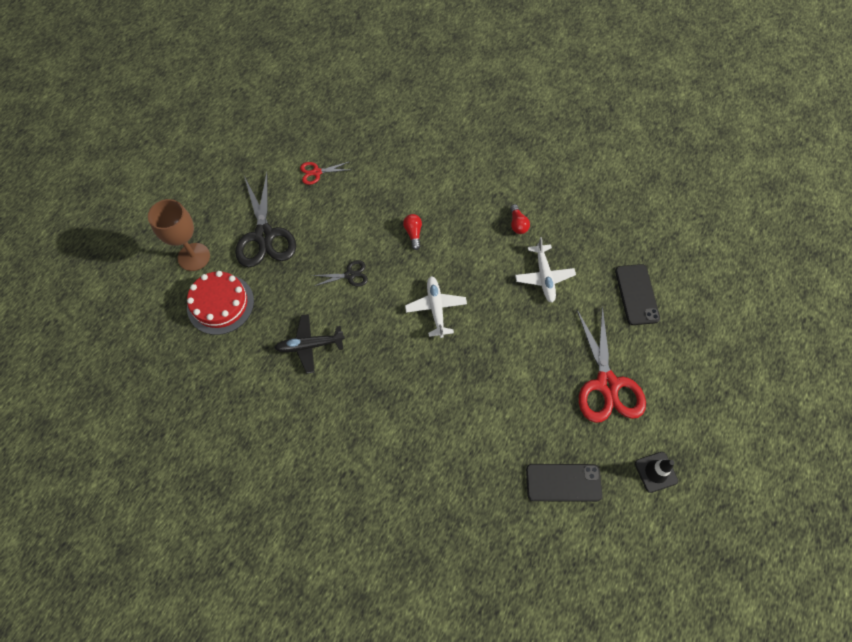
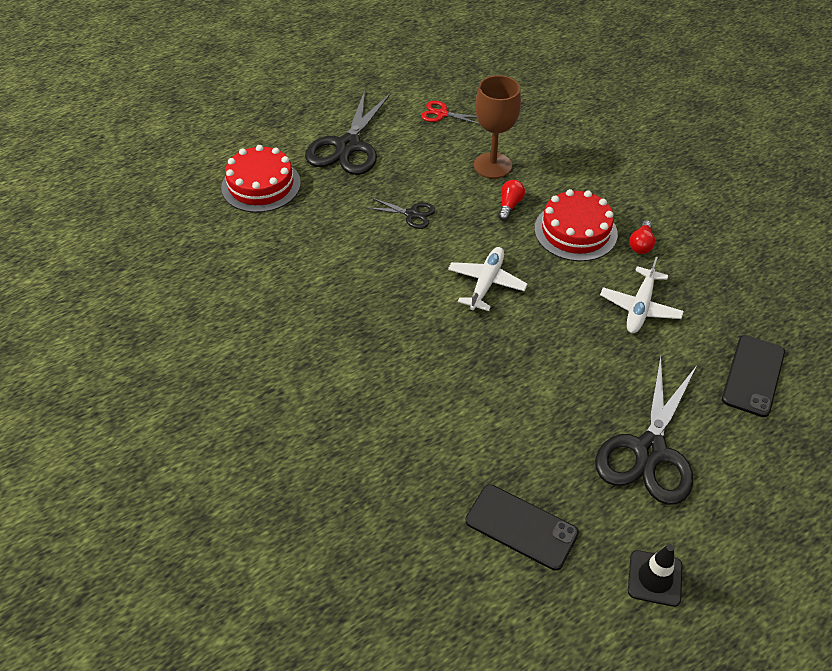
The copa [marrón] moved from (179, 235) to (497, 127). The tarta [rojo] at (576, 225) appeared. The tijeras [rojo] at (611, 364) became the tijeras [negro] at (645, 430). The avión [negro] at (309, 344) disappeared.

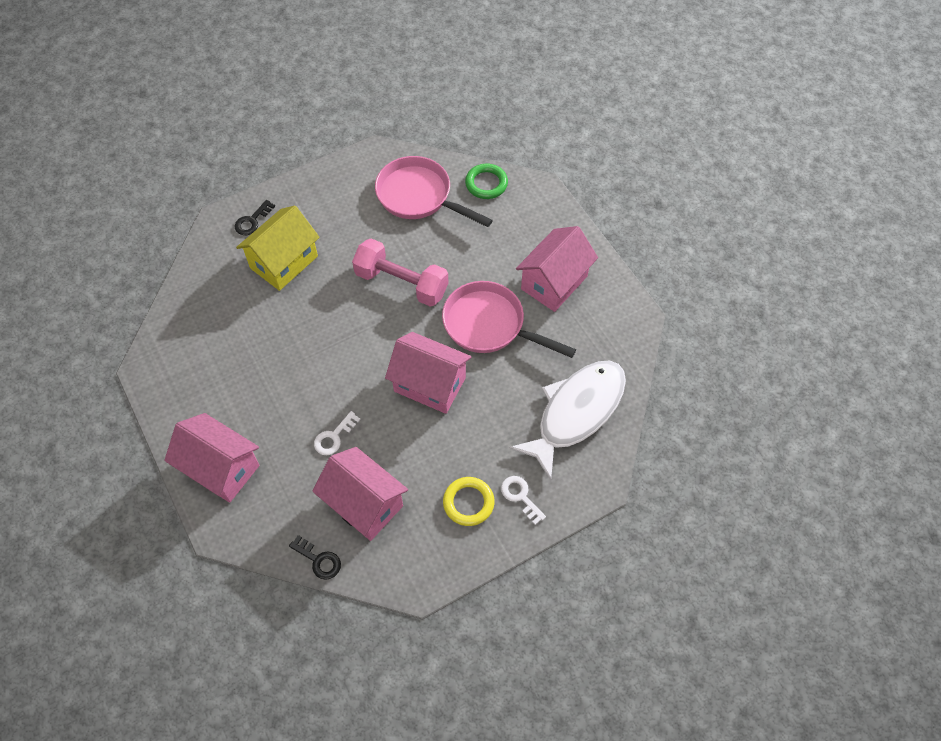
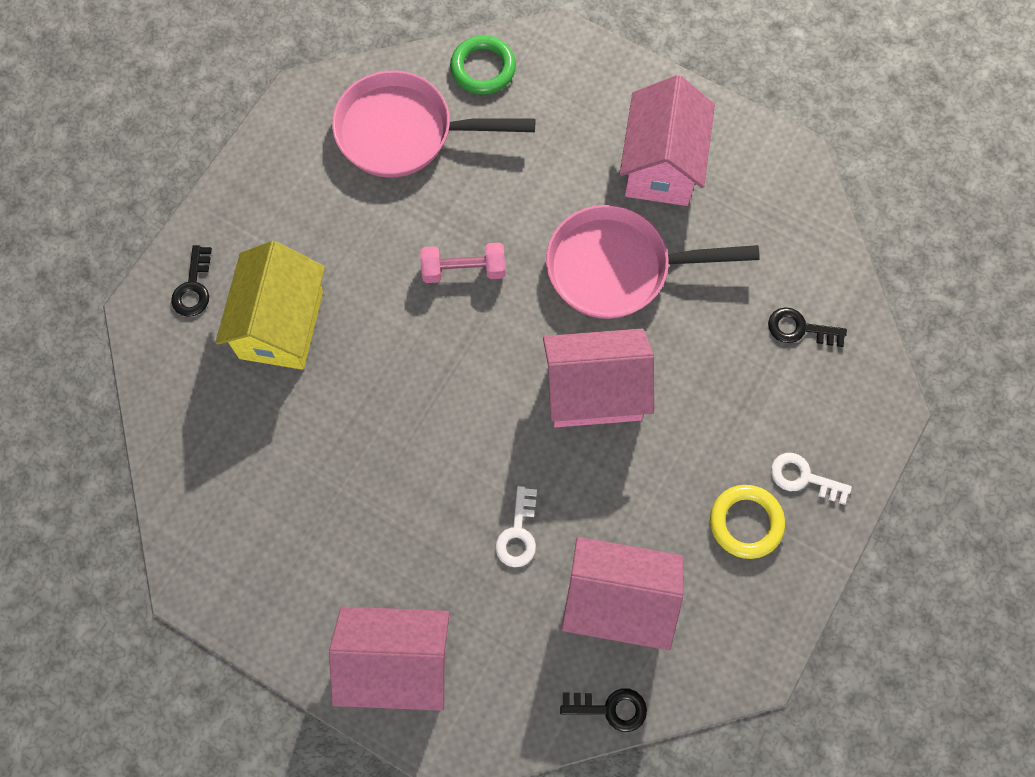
The mancuerna [rosa] at (400, 272) changed to 0.59 times the size. The pez [blanco] at (567, 420) was replaced by the llave [negro] at (807, 327).

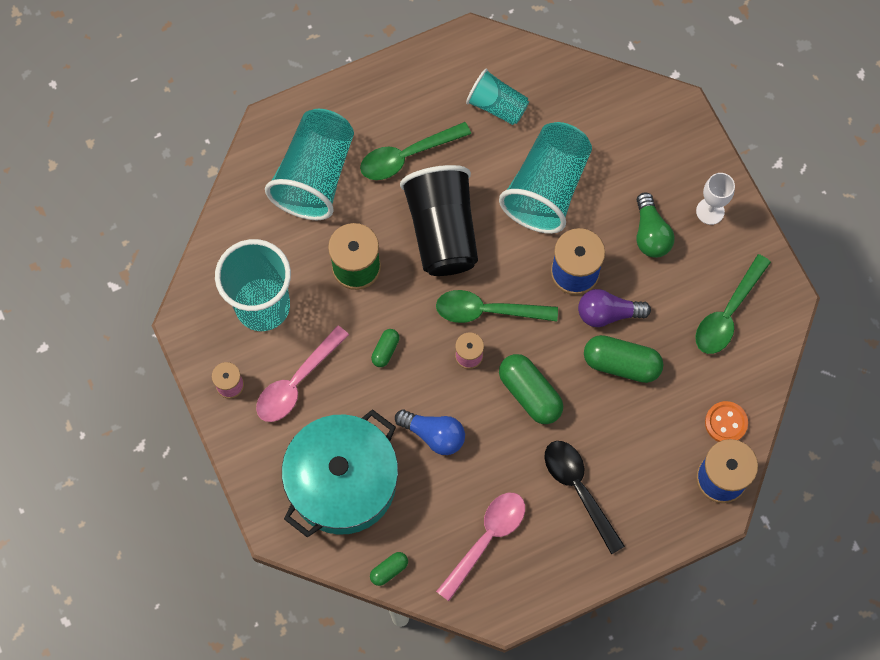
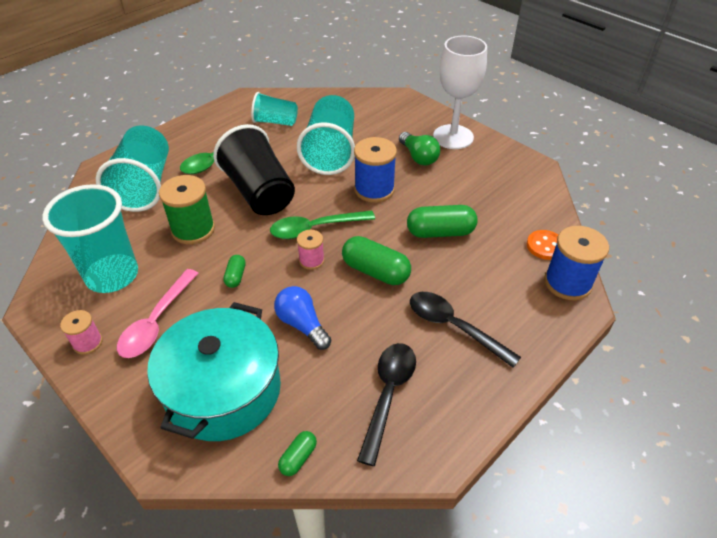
The bombilla [azul] at (430, 432) turned 135 degrees counterclockwise. The cuchara [rosa] at (480, 547) became the cuchara [negro] at (386, 404). The copa [blanco] at (715, 199) changed to 1.88 times the size. The bombilla [morado] at (614, 308) disappeared. The cuchara [verde] at (733, 304) disappeared.

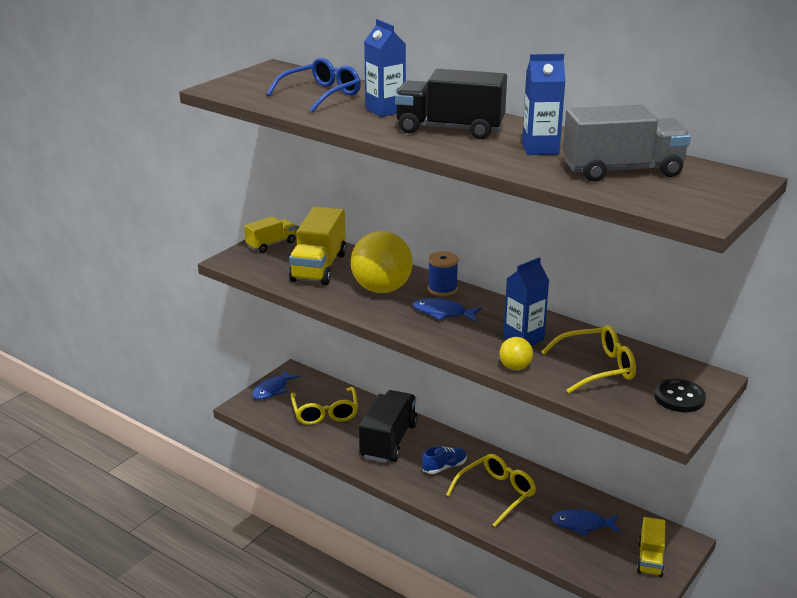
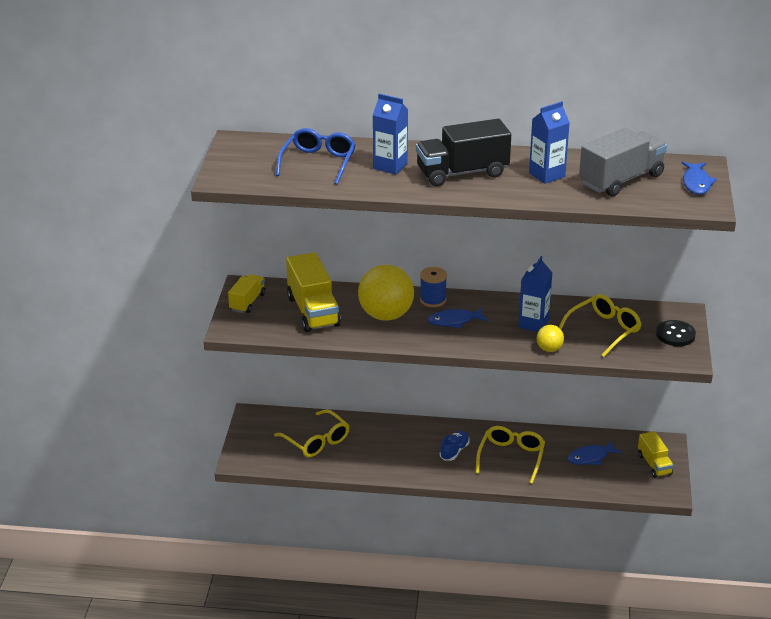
The pez [azul] moved from (276, 384) to (699, 178). The camión [negro] at (388, 426) disappeared.

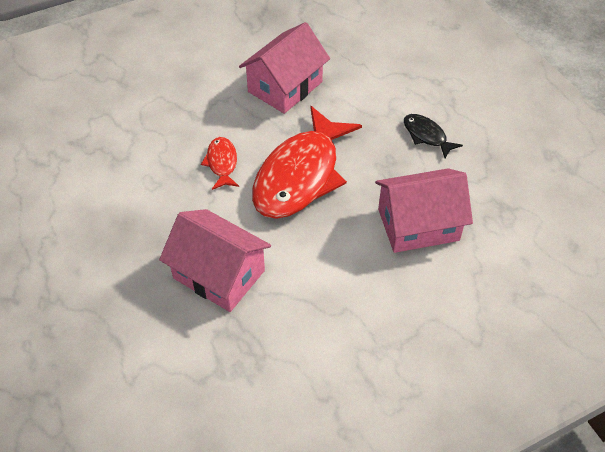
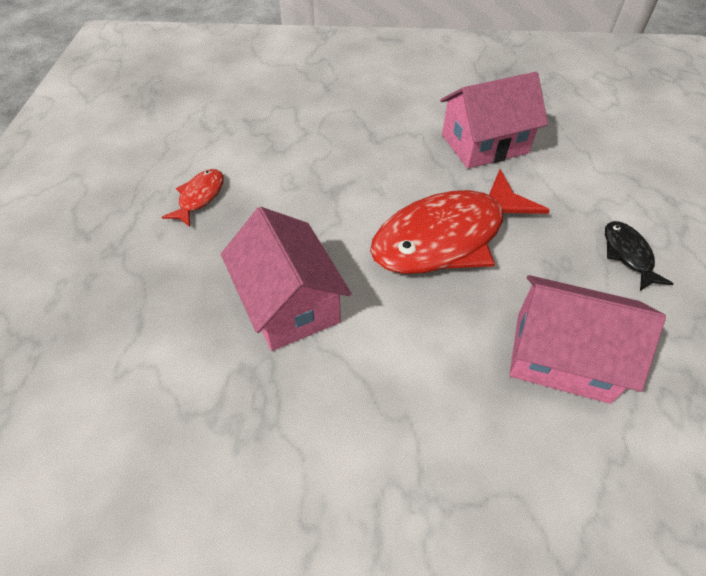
The pez [rojo] moved from (220, 163) to (193, 198).

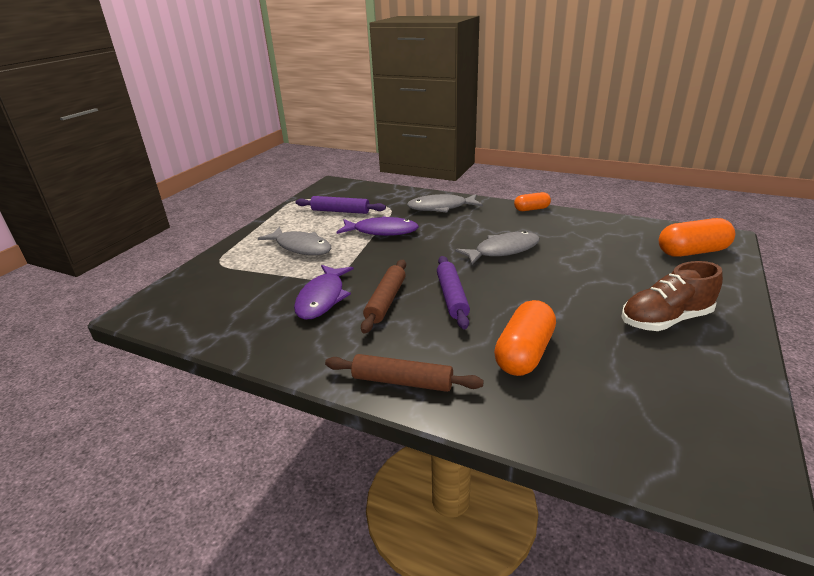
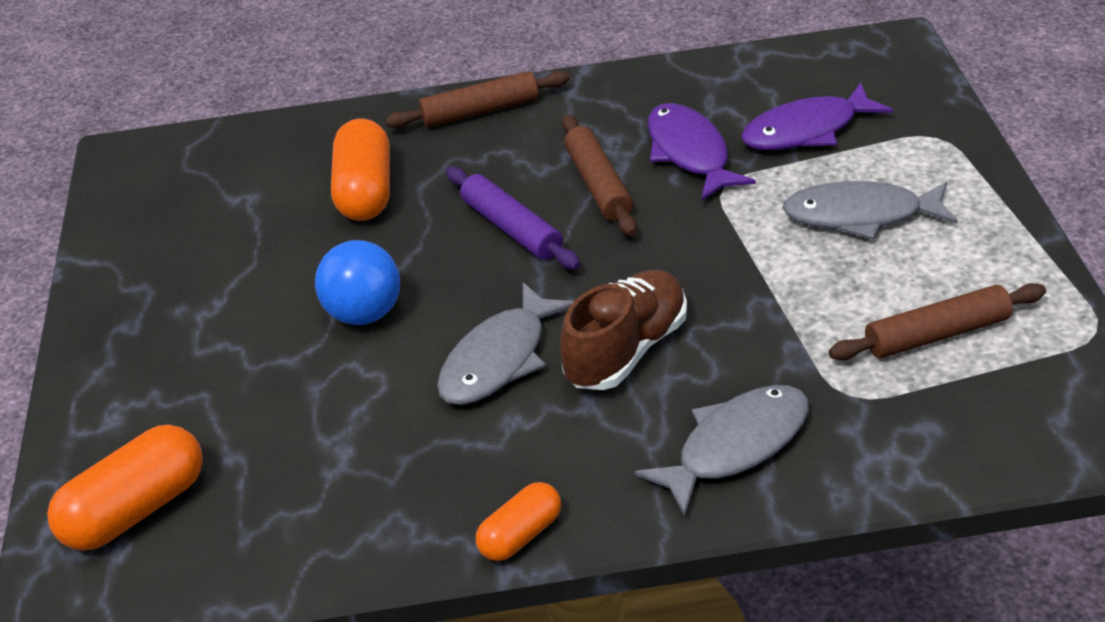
The pelota [azul] at (357, 282) appeared. The zapato [marrón] moved from (672, 296) to (623, 330). The pez [morado] moved from (377, 226) to (817, 116). The rodillo [morado] at (341, 205) became the rodillo [marrón] at (937, 321).

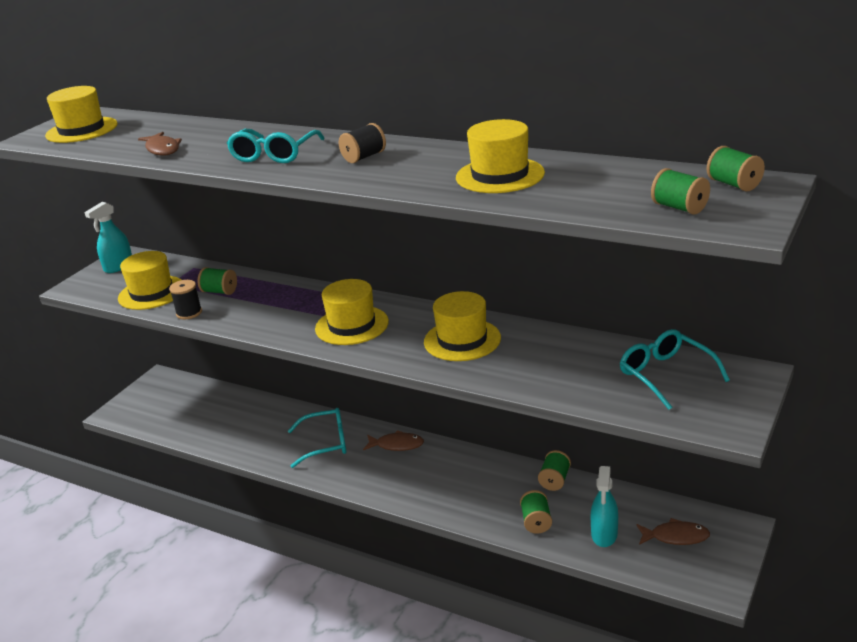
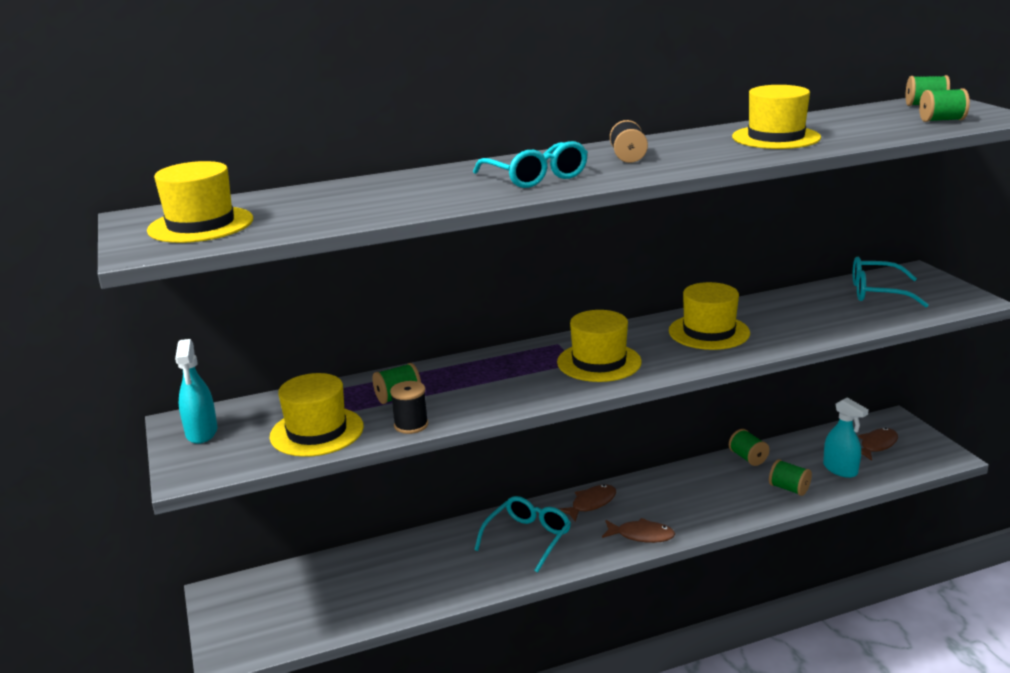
The pez [marrón] moved from (160, 144) to (638, 530).

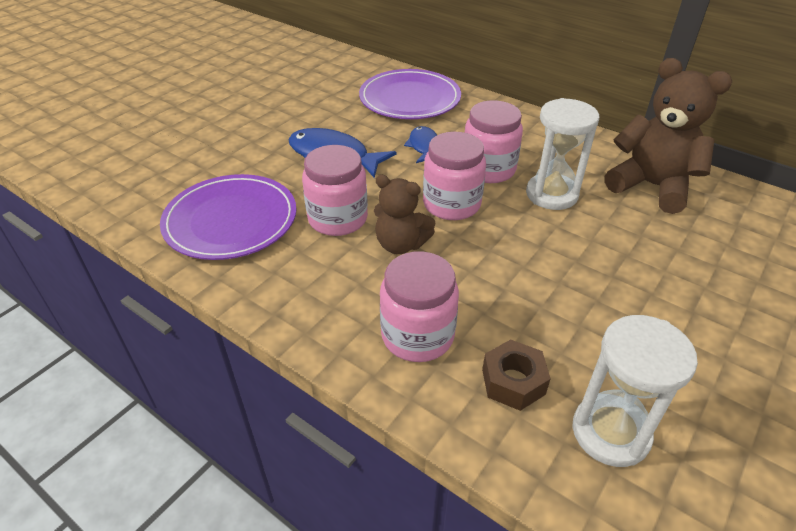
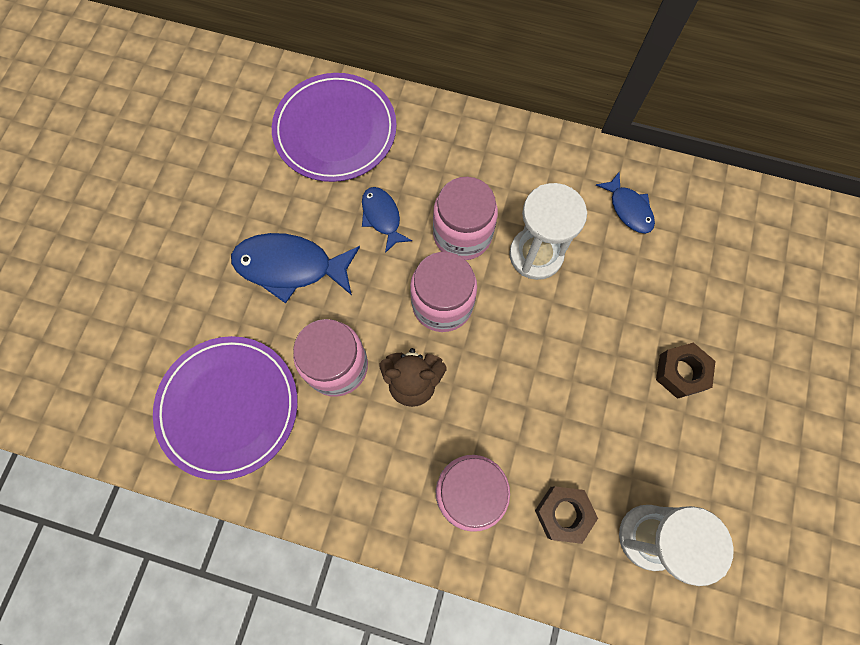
The osito [marrón] at (668, 136) was replaced by the pez [azul] at (625, 203). The tuerca [marrón] at (686, 371) appeared.

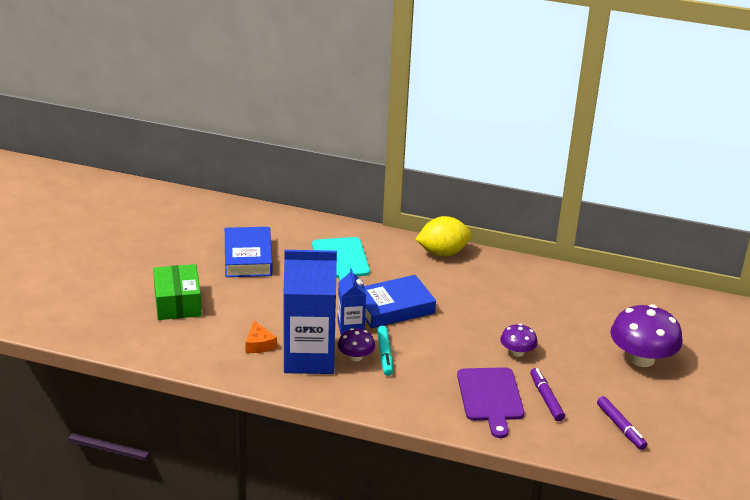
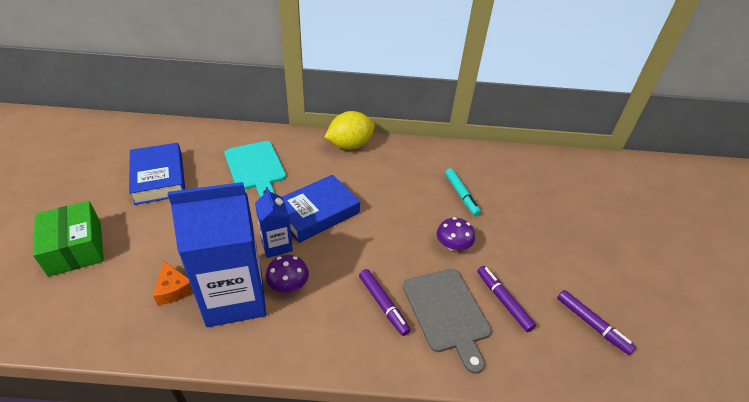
The rotulador [morado] at (385, 302) appeared. The tabla de cortar [morado] at (490, 402) became the tabla de cortar [gris] at (447, 321). The rotulador [turquesa] moved from (385, 351) to (463, 192). The seta [morado] at (646, 335) disappeared.

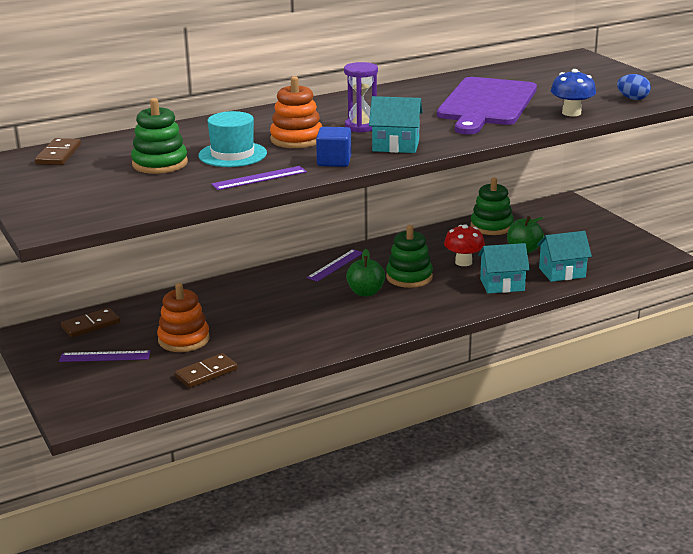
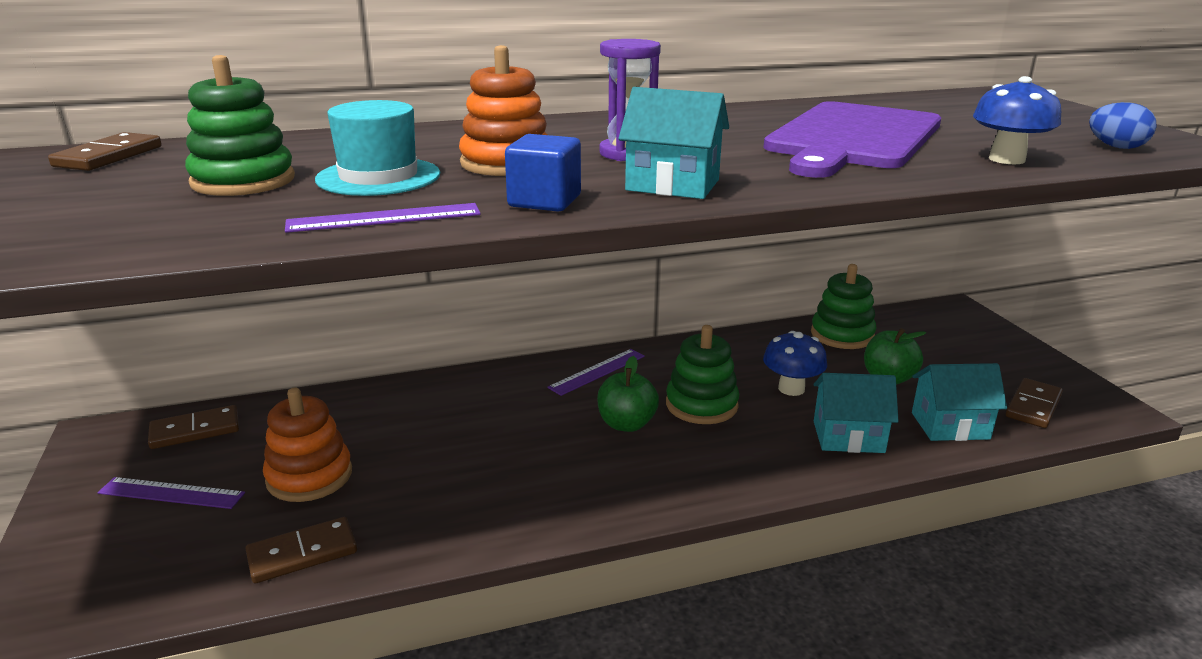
The seta [rojo] at (464, 245) became the seta [azul] at (795, 363). The ficha de dominó [marrón] at (1034, 403) appeared.

